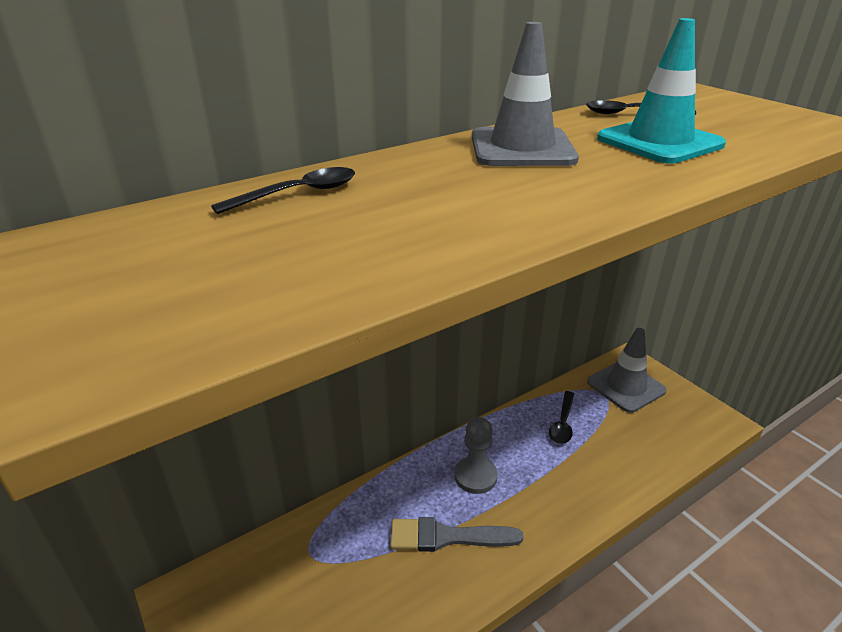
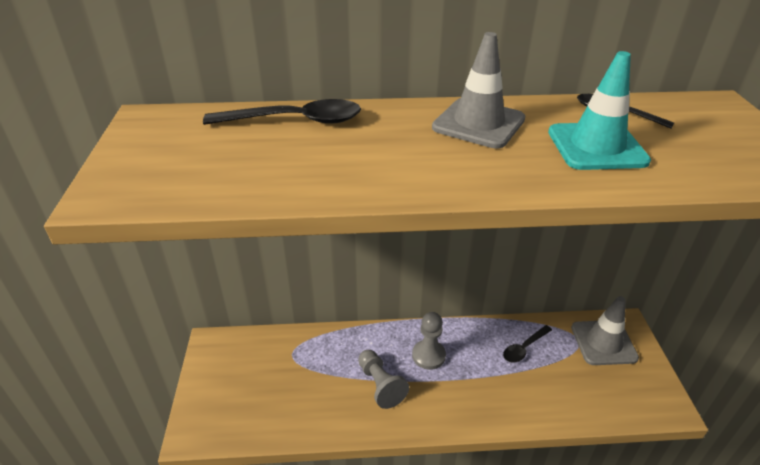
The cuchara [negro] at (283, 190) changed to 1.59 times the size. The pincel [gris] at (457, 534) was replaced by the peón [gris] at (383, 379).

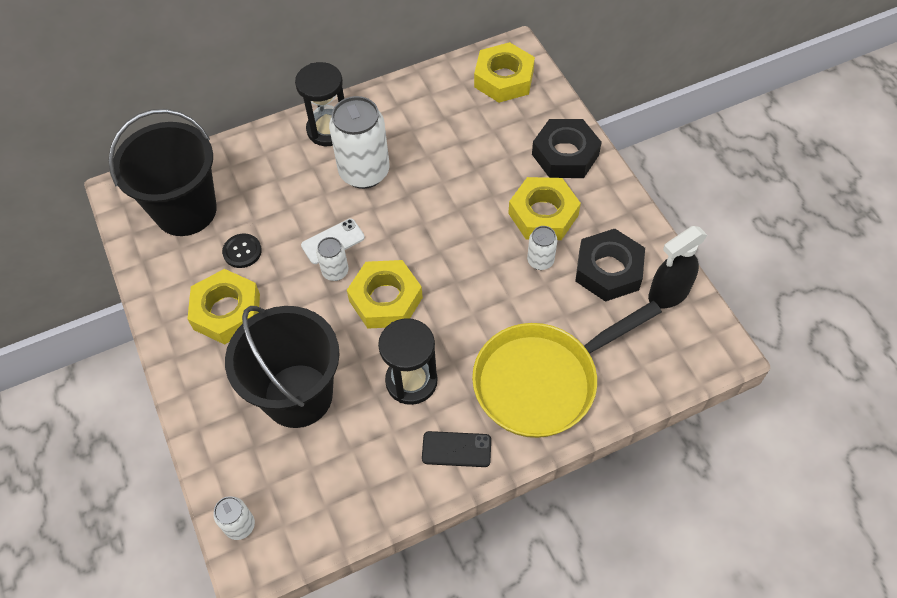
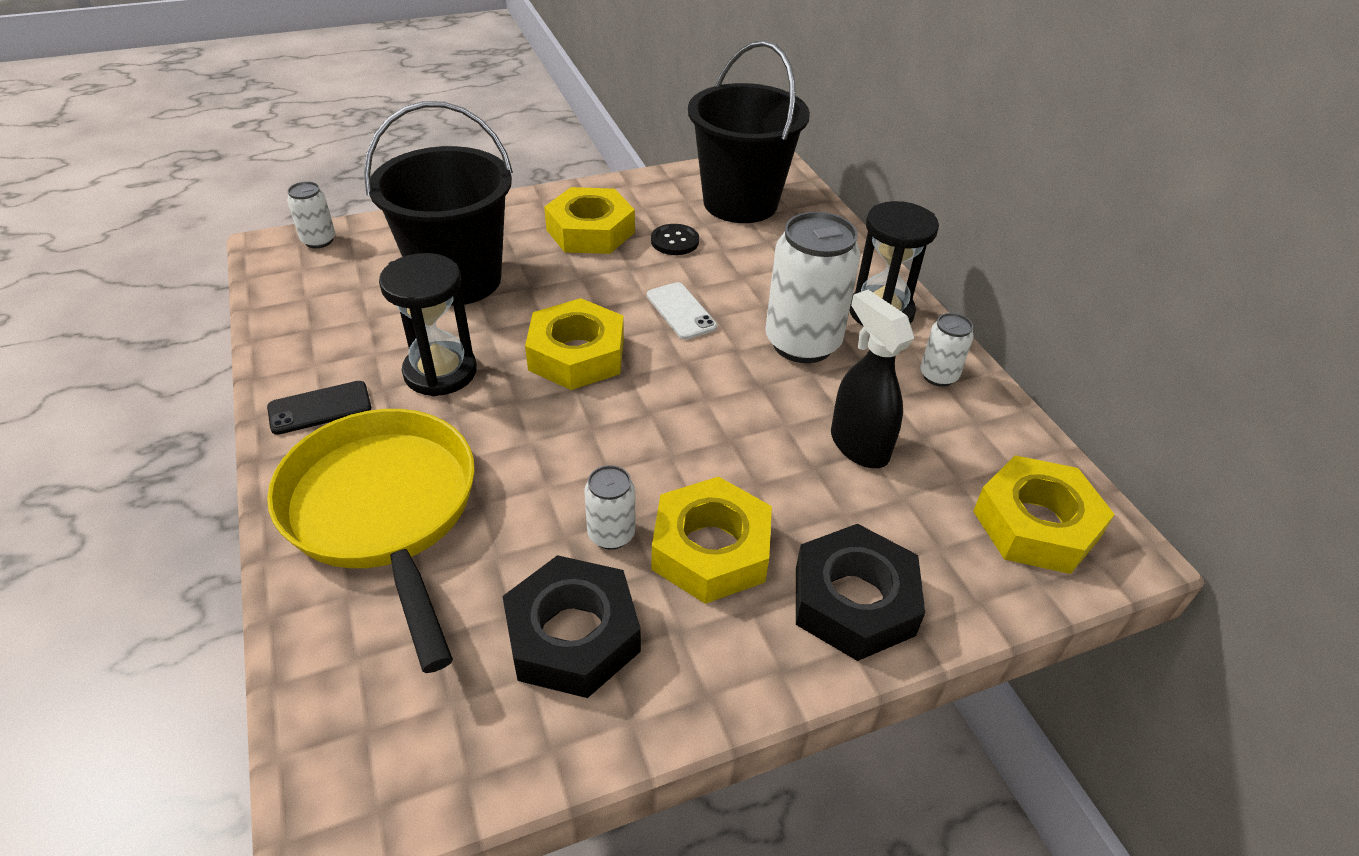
The móvil [negro] at (456, 449) turned 60 degrees clockwise. The pulverizador [negro] moved from (677, 267) to (872, 379). The lata [blanco] moved from (332, 259) to (947, 350).

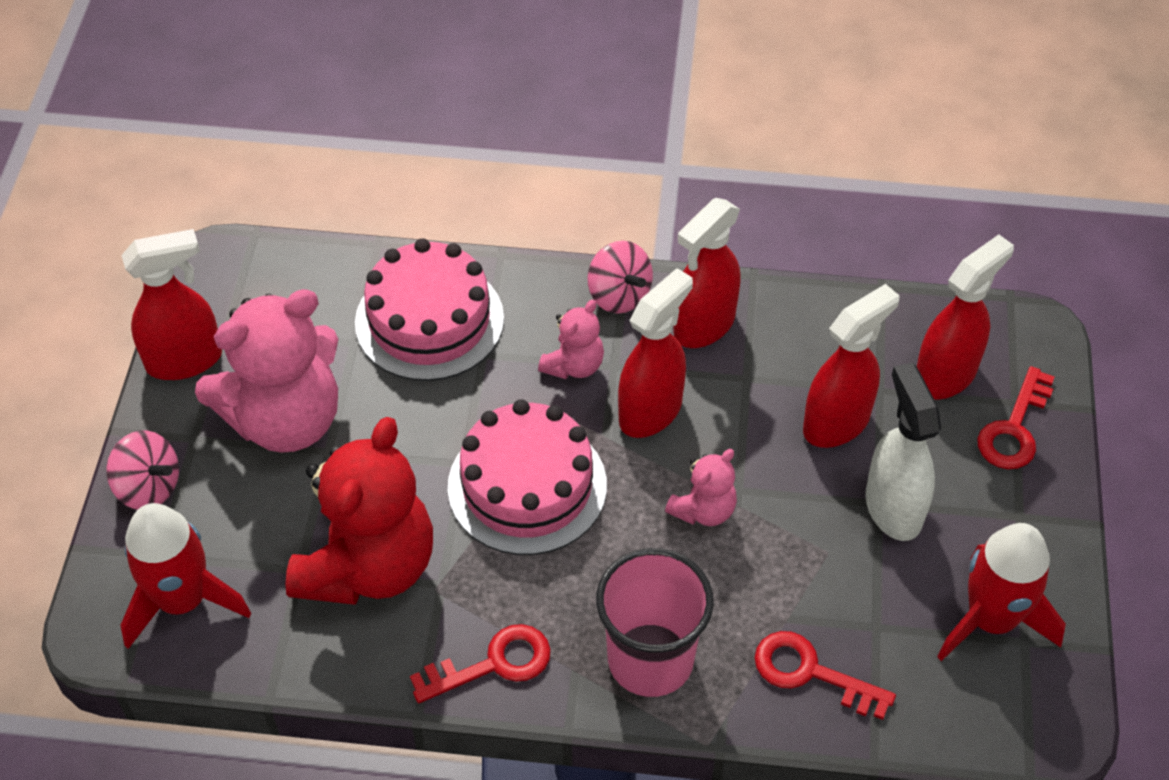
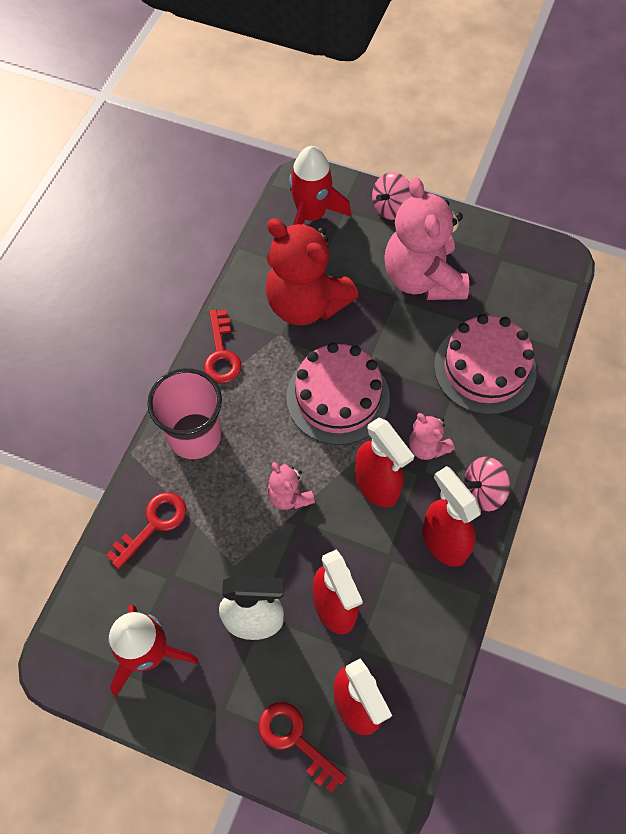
The pulverizador [rojo] at (171, 304) disappeared.

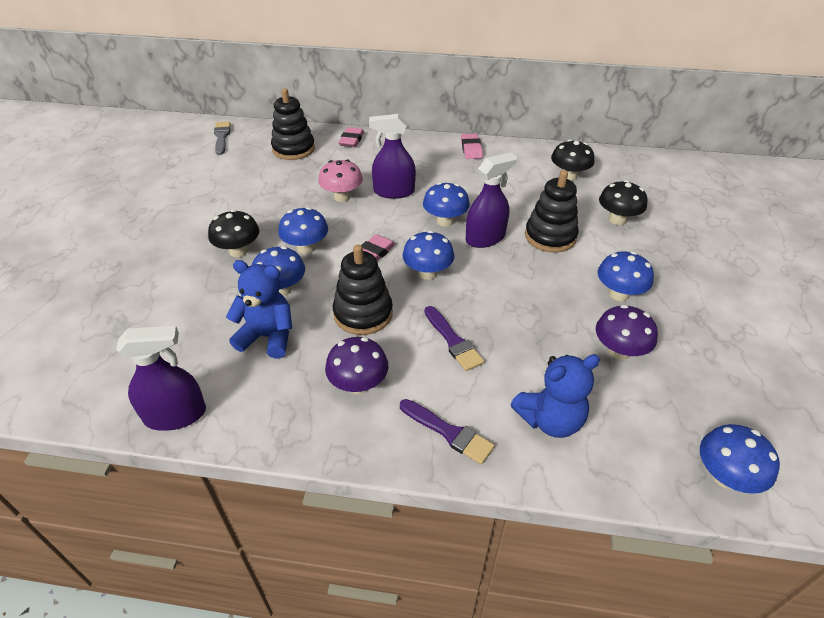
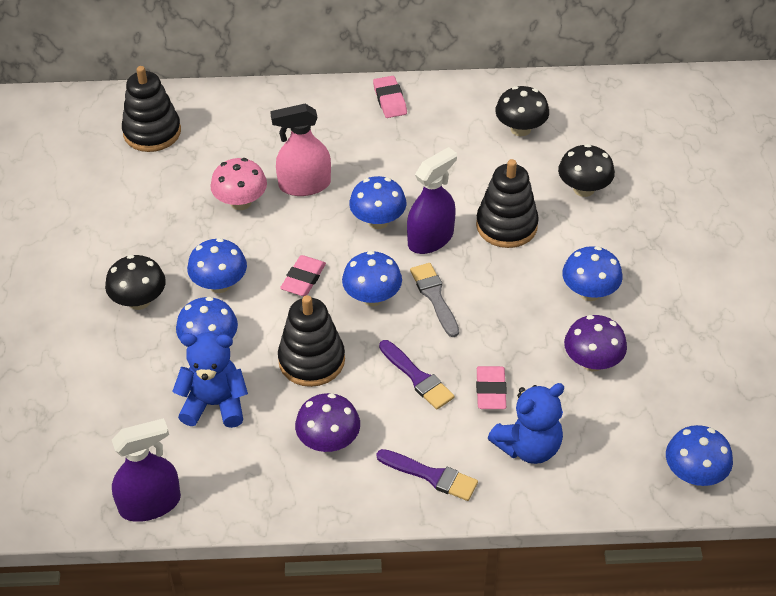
The pulverizador [morado] at (392, 156) became the pulverizador [rosa] at (300, 150). The pincel [gris] moved from (222, 138) to (434, 300). The goma de borrar [rosa] moved from (351, 137) to (491, 387).

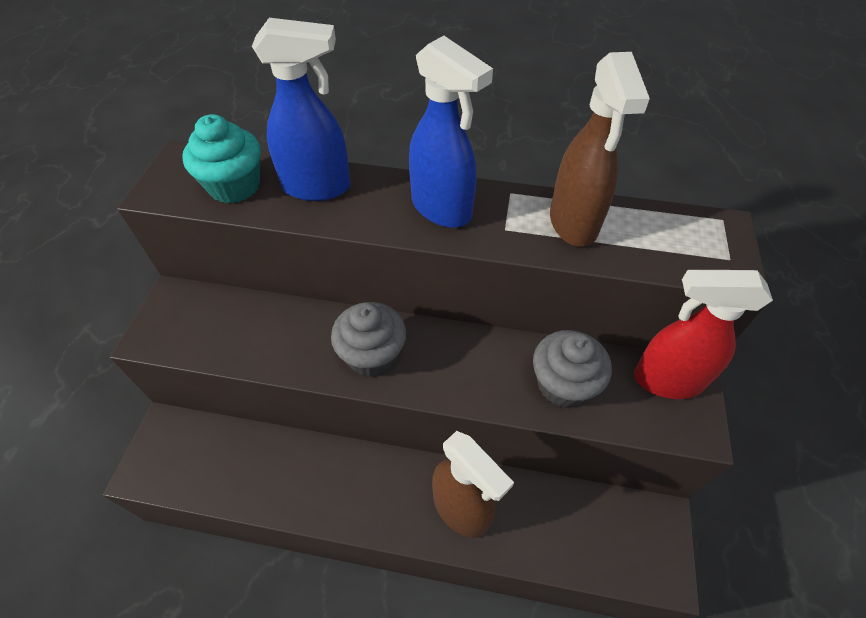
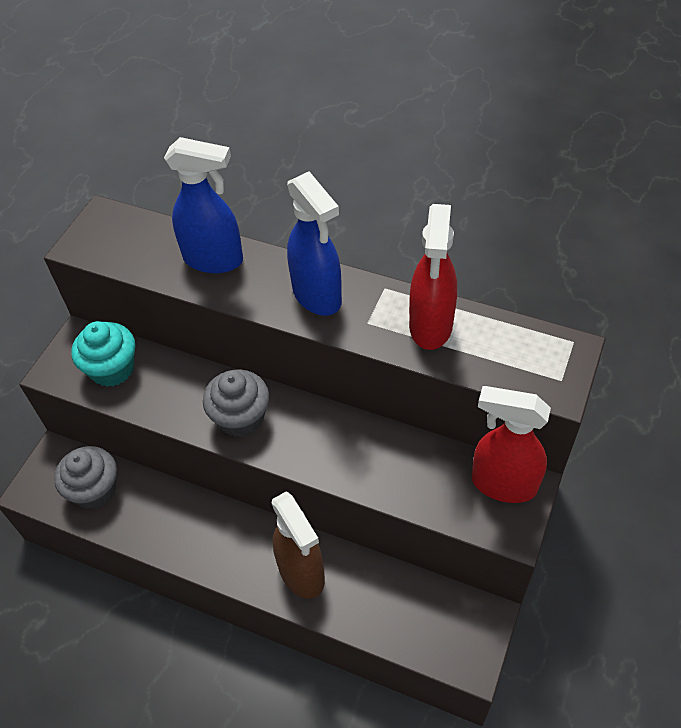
The magdalena [gris] moved from (572, 369) to (85, 477). The magdalena [turquesa] moved from (221, 158) to (103, 354). The pulverizador [marrón] at (600, 149) became the pulverizador [rojo] at (433, 277).

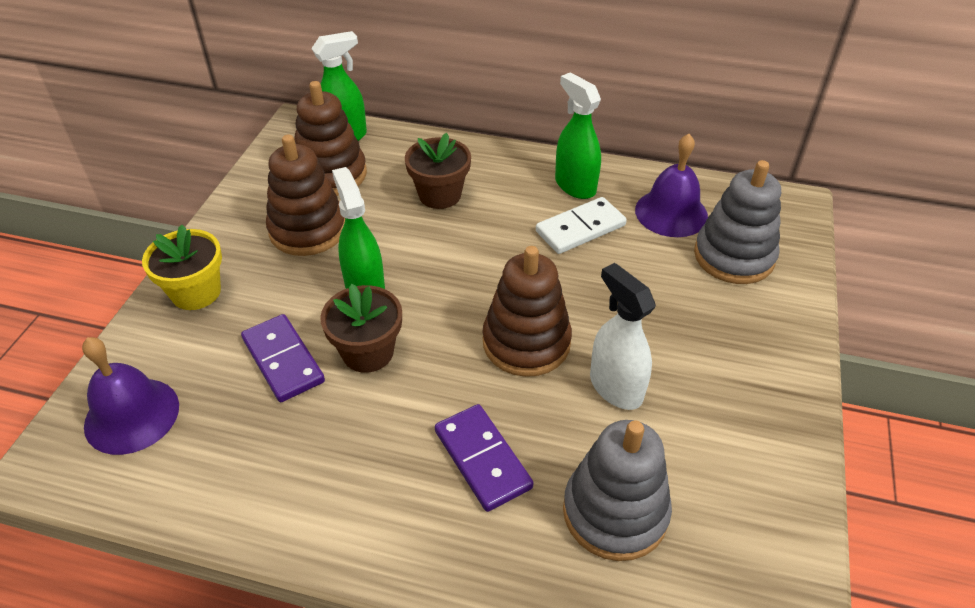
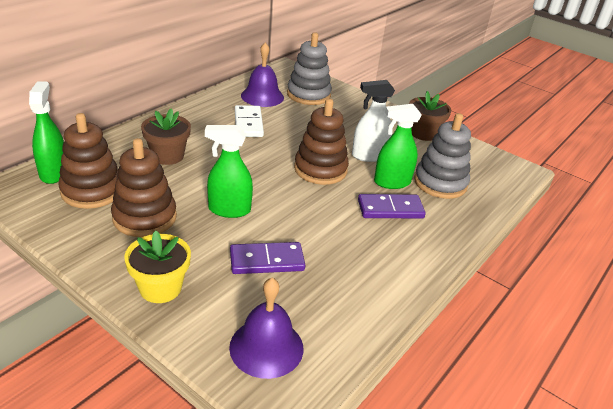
The pulverizador [verde] moved from (578, 135) to (398, 146). The maceta [marrón] moved from (361, 328) to (430, 116).

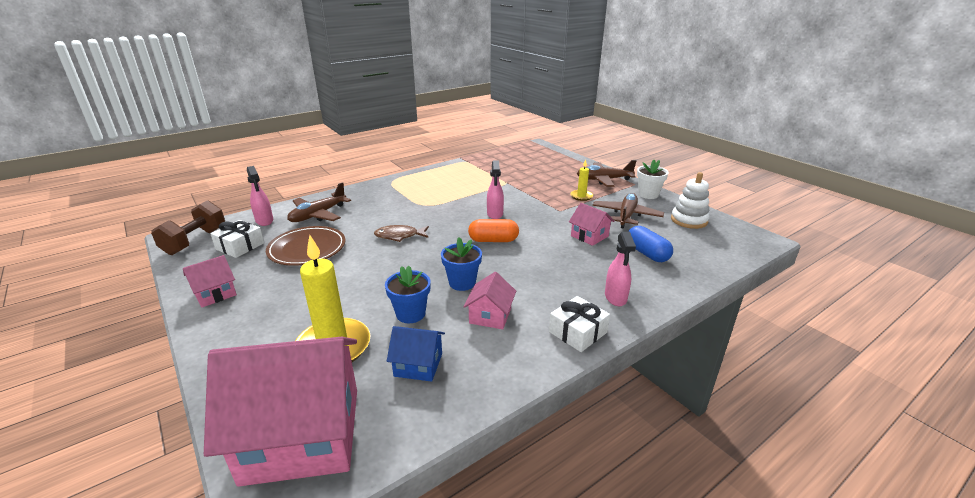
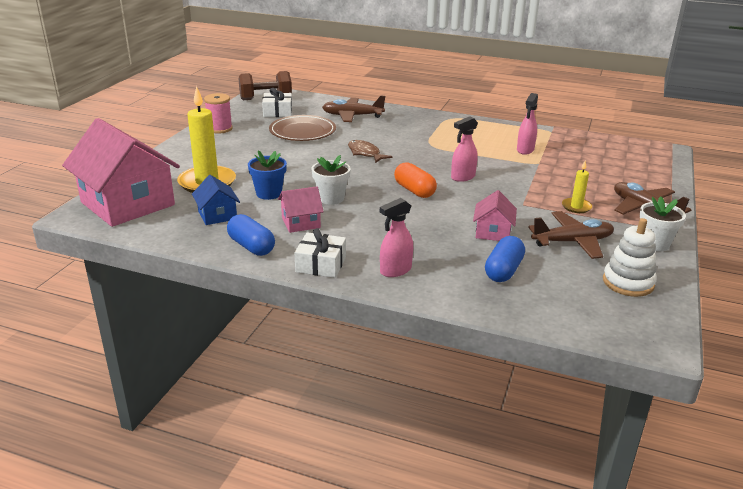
The casa [rosa] at (210, 281) was replaced by the carrete [rosa] at (218, 113). The cápsula [azul] at (251, 235) appeared. The maceta [azul] at (461, 264) became the maceta [blanco] at (331, 180). The pulverizador [rosa] moved from (260, 196) to (527, 124).

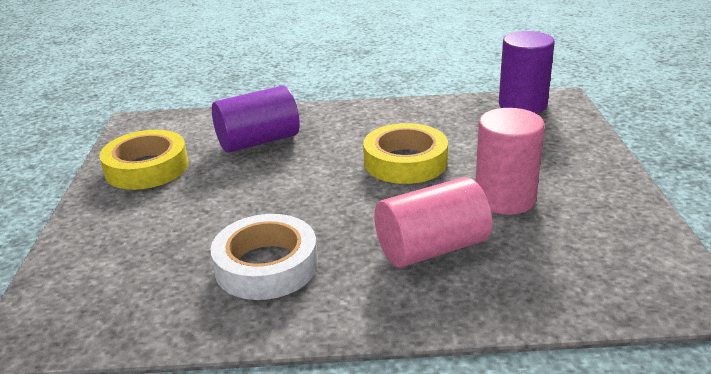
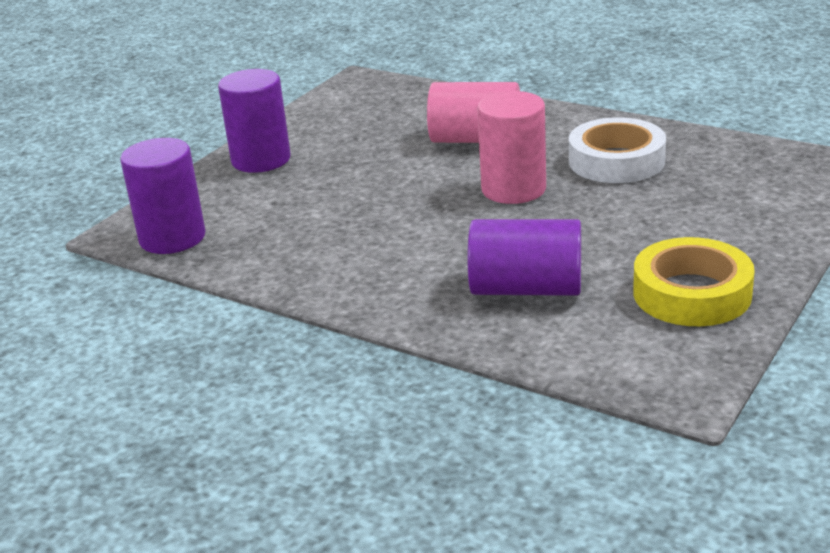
The cilindro [morado] at (254, 121) appeared. The cilindro [rosa] moved from (510, 161) to (511, 147). The cinta adhesiva [amarillo] at (405, 153) disappeared.

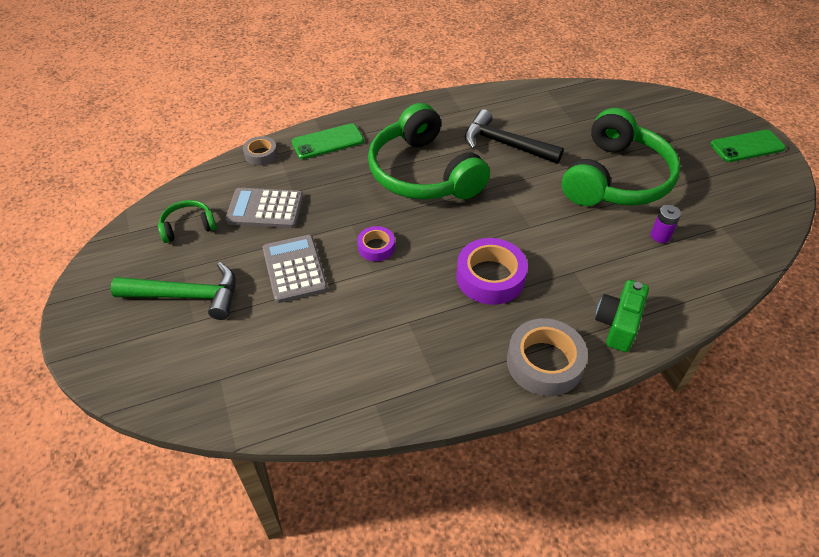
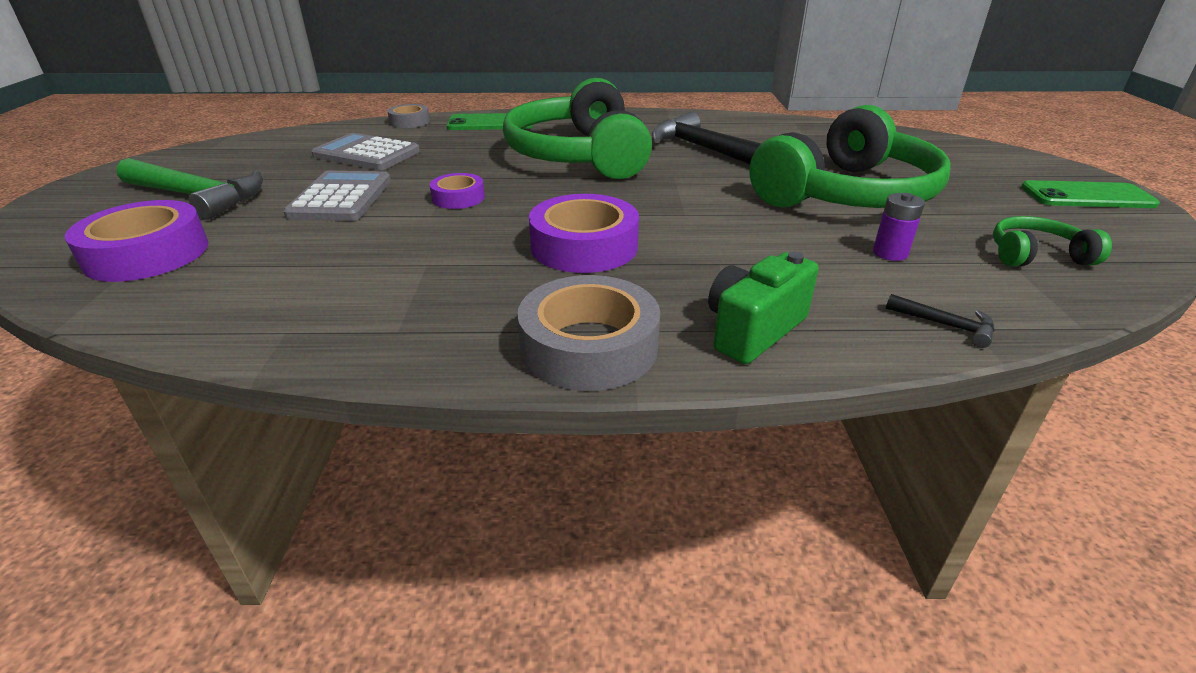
The cinta adhesiva [morado] at (136, 241) appeared. The martillo [negro] at (940, 321) appeared. The auriculares [verde] moved from (187, 221) to (1052, 241).

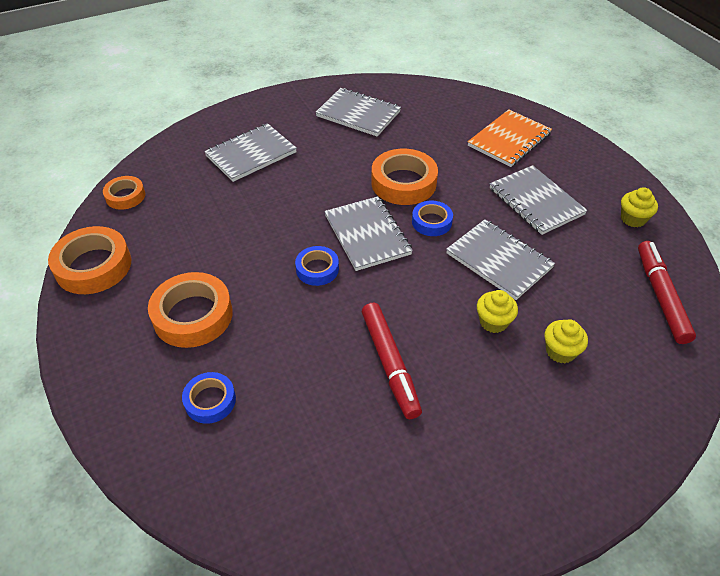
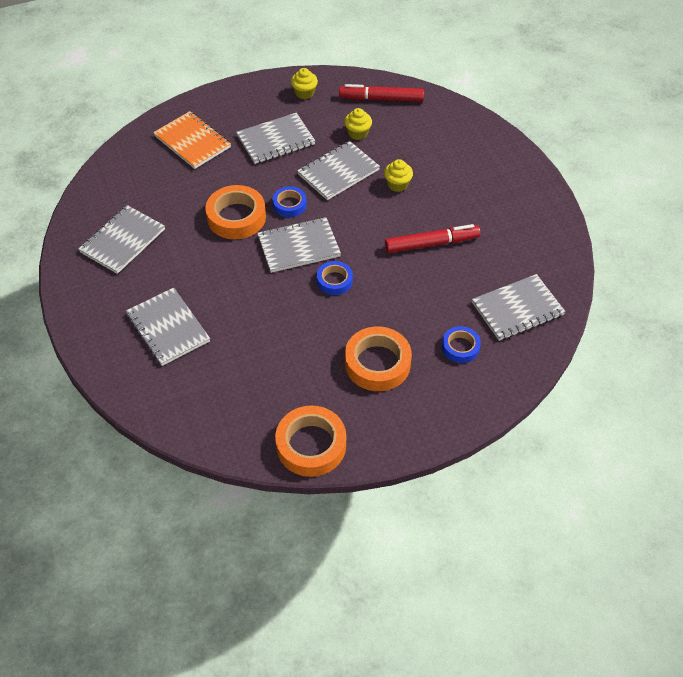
The magdalena [amarillo] moved from (566, 341) to (358, 124). The cuaderno [gris] at (519, 307) appeared. The cinta adhesiva [naranja] at (124, 193) disappeared.

